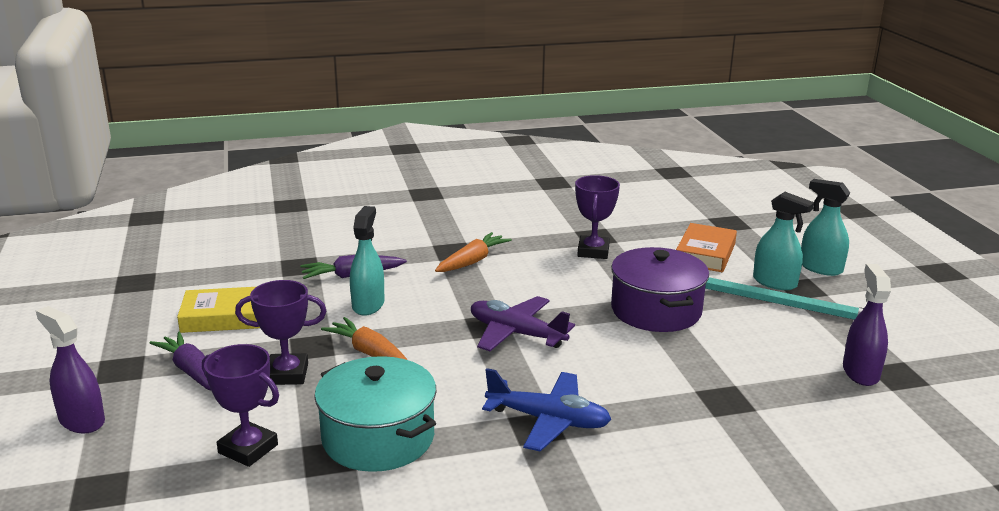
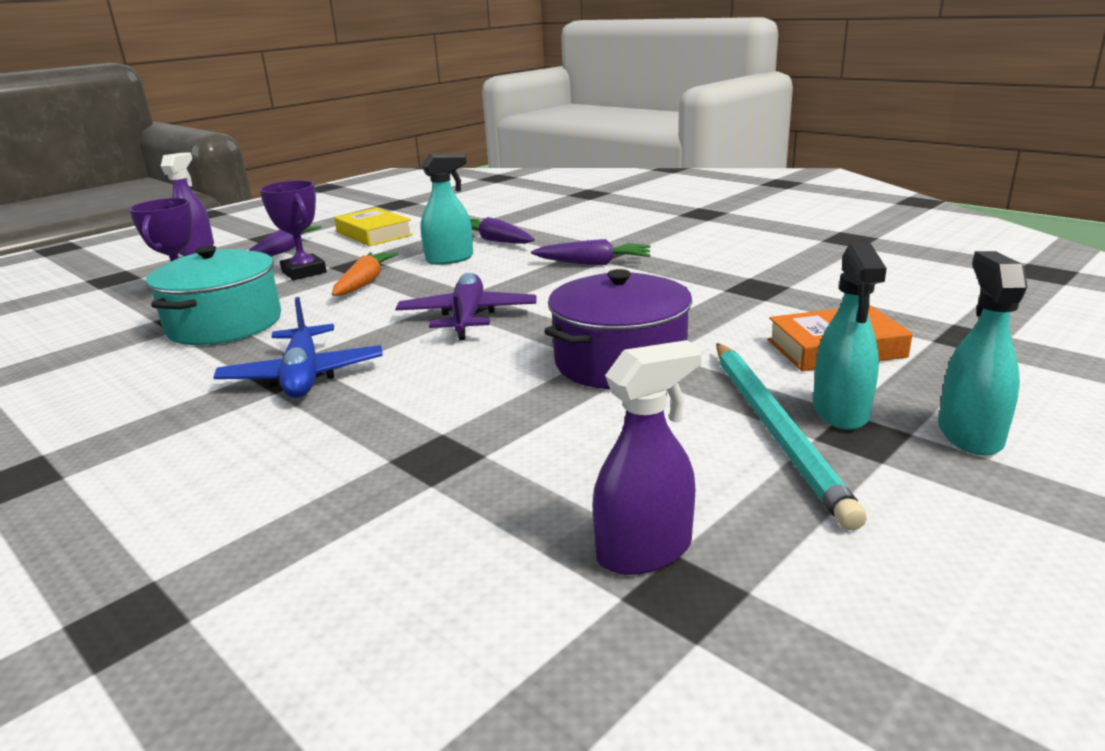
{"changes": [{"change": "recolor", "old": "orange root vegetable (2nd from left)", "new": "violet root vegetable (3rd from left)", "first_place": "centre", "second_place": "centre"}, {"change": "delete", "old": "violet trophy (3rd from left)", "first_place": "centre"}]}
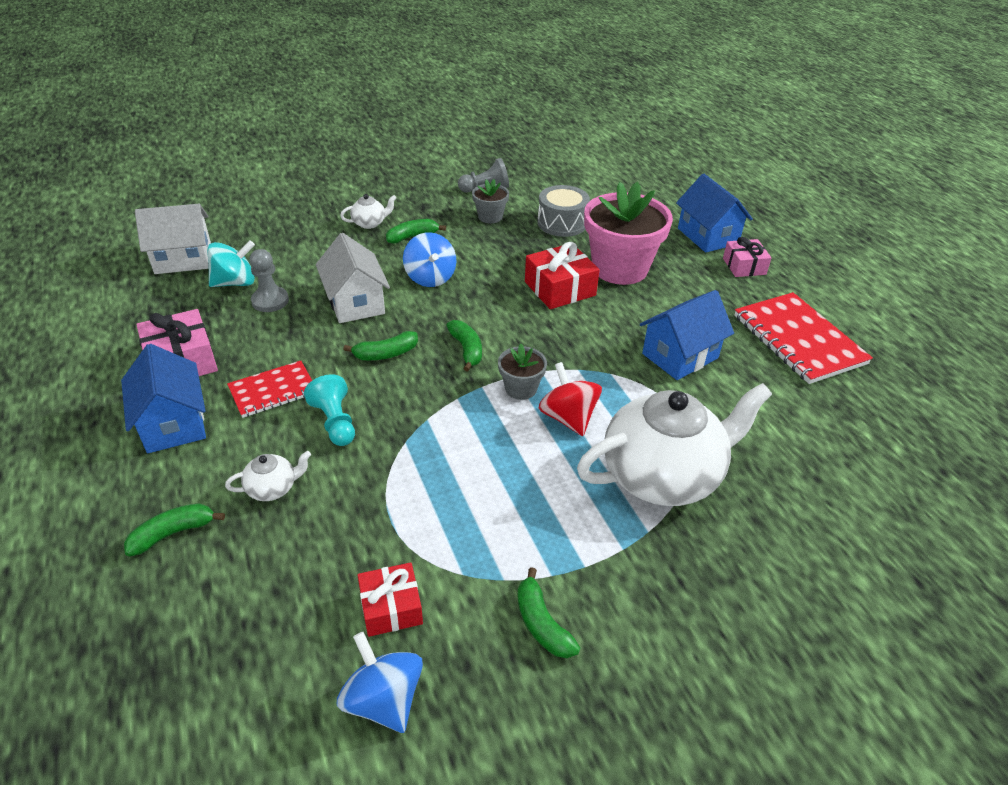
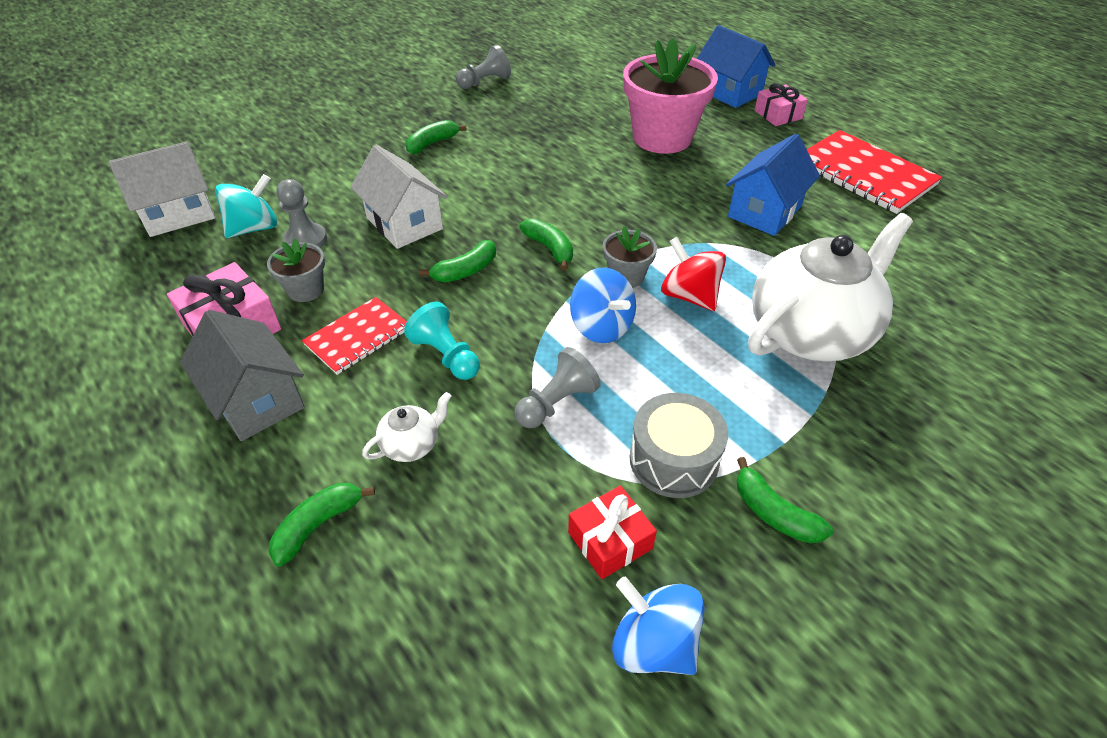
{"changes": [{"change": "recolor", "old": "royal blue house (1st from left)", "new": "ash-grey house", "first_place": "middle left", "second_place": "middle left"}, {"change": "delete", "old": "white teapot (2nd from left)", "first_place": "top centre"}, {"change": "move", "old": "royal blue toy top (2nd from left in the first image)", "new": "royal blue toy top (1st from left)", "first_place": "top centre", "second_place": "centre"}, {"change": "move", "old": "ash-grey plant pot (1st from left)", "first_place": "top centre", "second_place": "middle left"}, {"change": "delete", "old": "red gift (2nd from left)", "first_place": "centre"}, {"change": "move", "old": "ash-grey snare drum", "first_place": "top centre", "second_place": "centre"}, {"change": "insert", "new": "ash-grey chess pawn (3rd from left)", "second_place": "centre"}]}
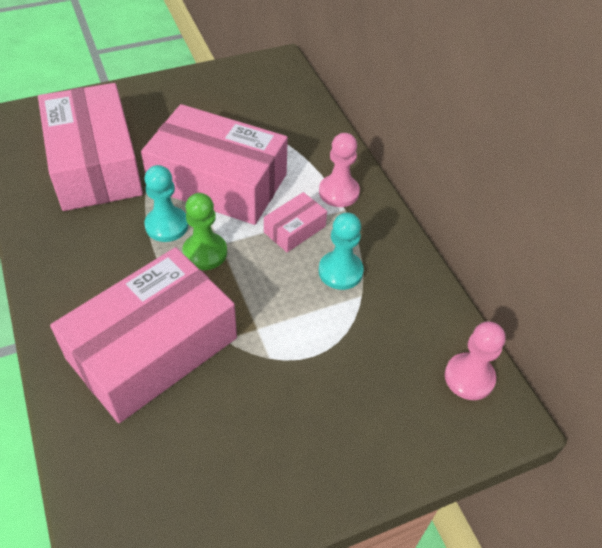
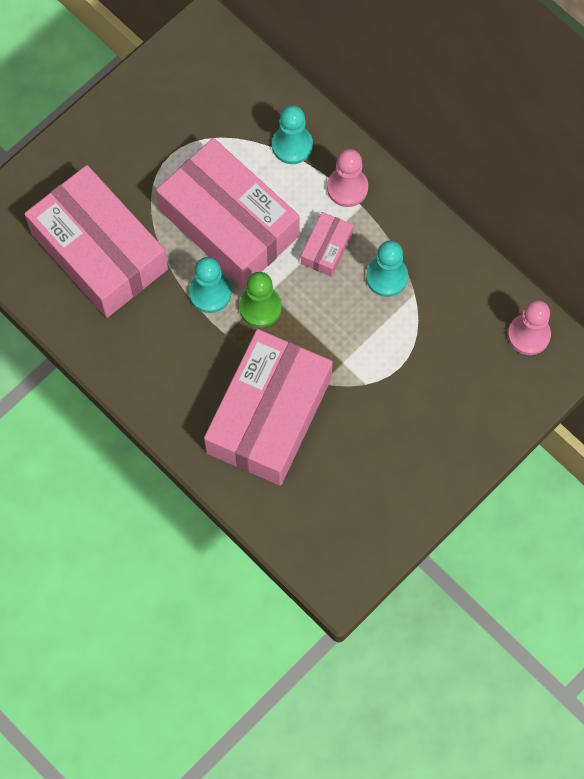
{"changes": [{"change": "rotate", "old": "rose-pink box (3rd from left in the first image)", "first_place": "top centre", "second_place": "top centre", "degrees": 45}, {"change": "insert", "new": "teal chess pawn (2nd from left)", "second_place": "top centre"}]}
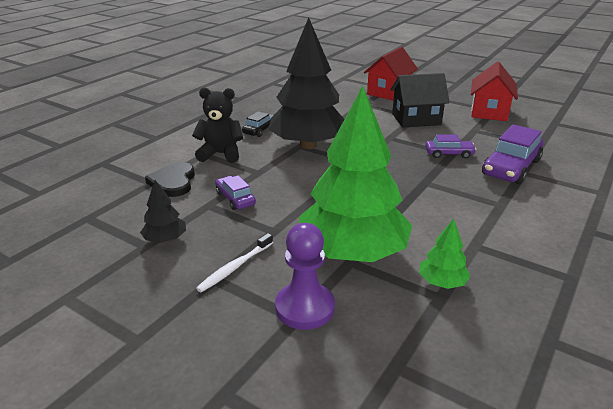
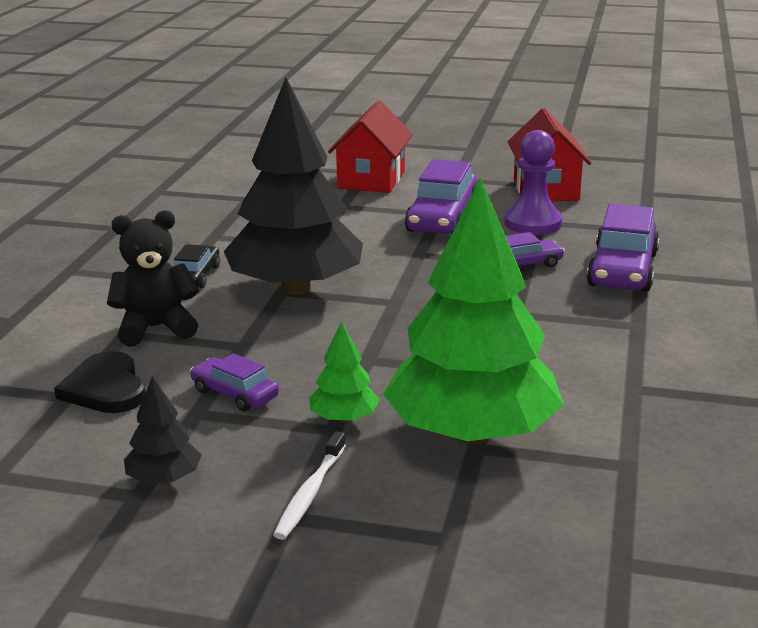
{"changes": [{"change": "move", "old": "violet chess pawn", "first_place": "bottom centre", "second_place": "top right"}, {"change": "replace", "old": "black house", "new": "violet car (2nd from left)", "first_place": "top right", "second_place": "top centre"}, {"change": "move", "old": "emerald tree (2nd from left in the first image)", "new": "emerald tree (1st from left)", "first_place": "middle right", "second_place": "centre"}]}
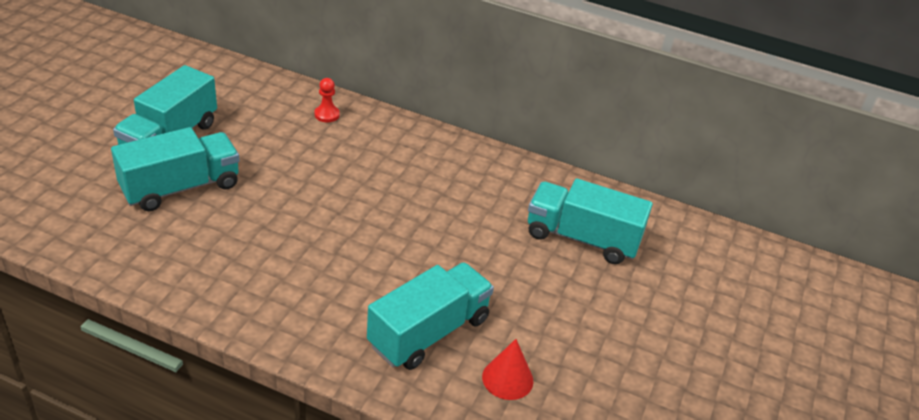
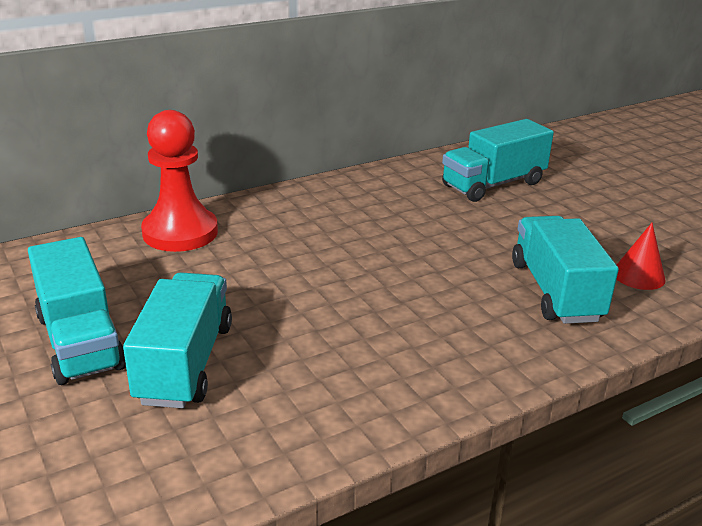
{"changes": [{"change": "resize", "old": "red chess pawn", "first_place": "top centre", "second_place": "middle left", "factor": 2.41}]}
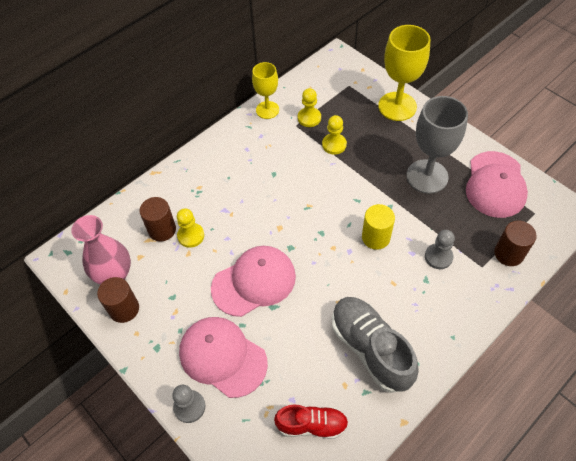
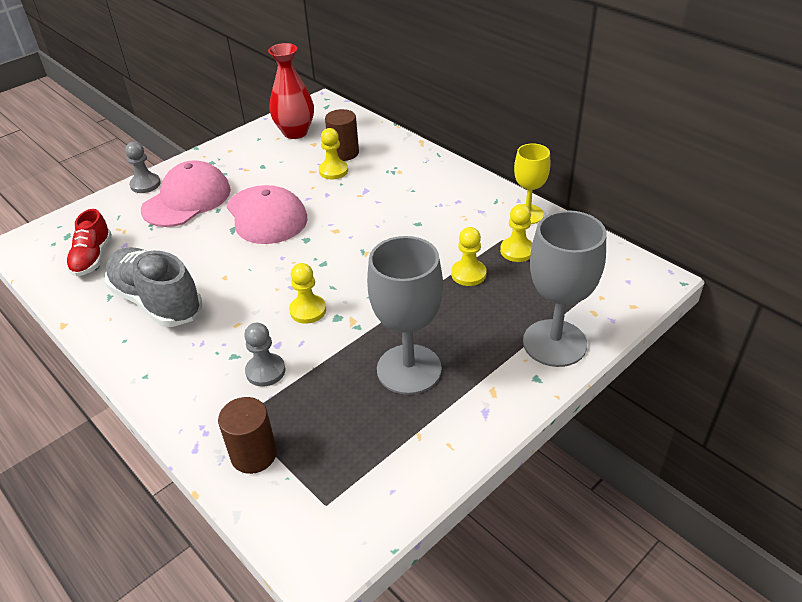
{"changes": [{"change": "recolor", "old": "rose-pink flower vase", "new": "red flower vase", "first_place": "middle left", "second_place": "top centre"}, {"change": "delete", "old": "brown solid cylinder (1st from left)", "first_place": "middle left"}, {"change": "rotate", "old": "ash-grey sneaker", "first_place": "bottom centre", "second_place": "middle left", "degrees": -105}, {"change": "replace", "old": "bright yellow solid cylinder", "new": "bright yellow chess pawn (1st from left)", "first_place": "centre", "second_place": "centre"}, {"change": "recolor", "old": "bright yellow goblet (2nd from left)", "new": "ash-grey goblet (2nd from left)", "first_place": "top right", "second_place": "middle right"}, {"change": "delete", "old": "rose-pink peaked cap (3rd from left)", "first_place": "middle right"}]}
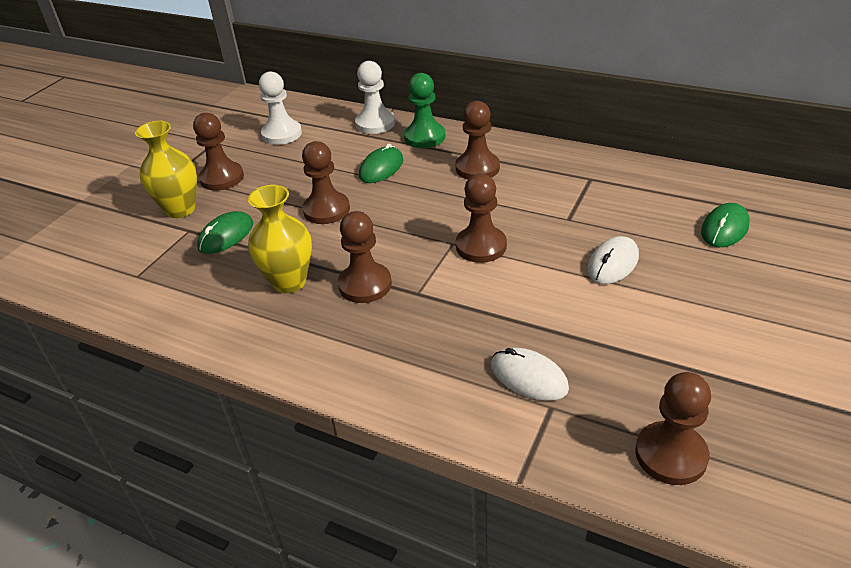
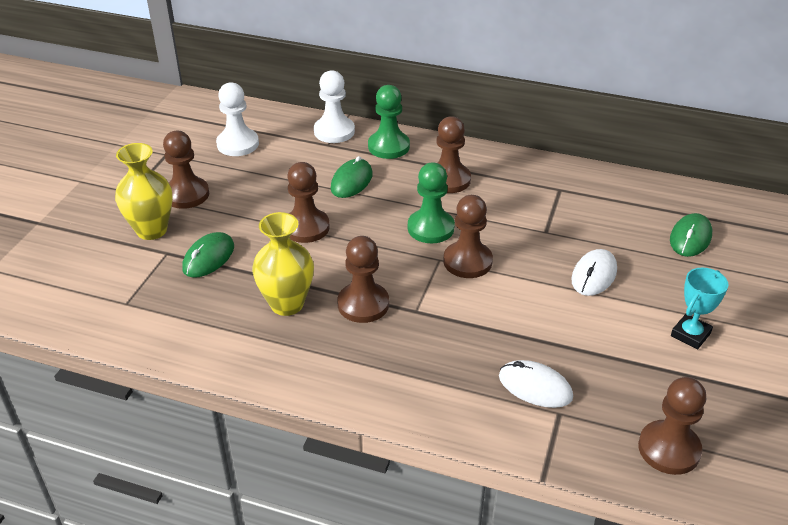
{"changes": [{"change": "insert", "new": "emerald chess pawn (2nd from left)", "second_place": "centre"}, {"change": "insert", "new": "teal trophy", "second_place": "middle right"}]}
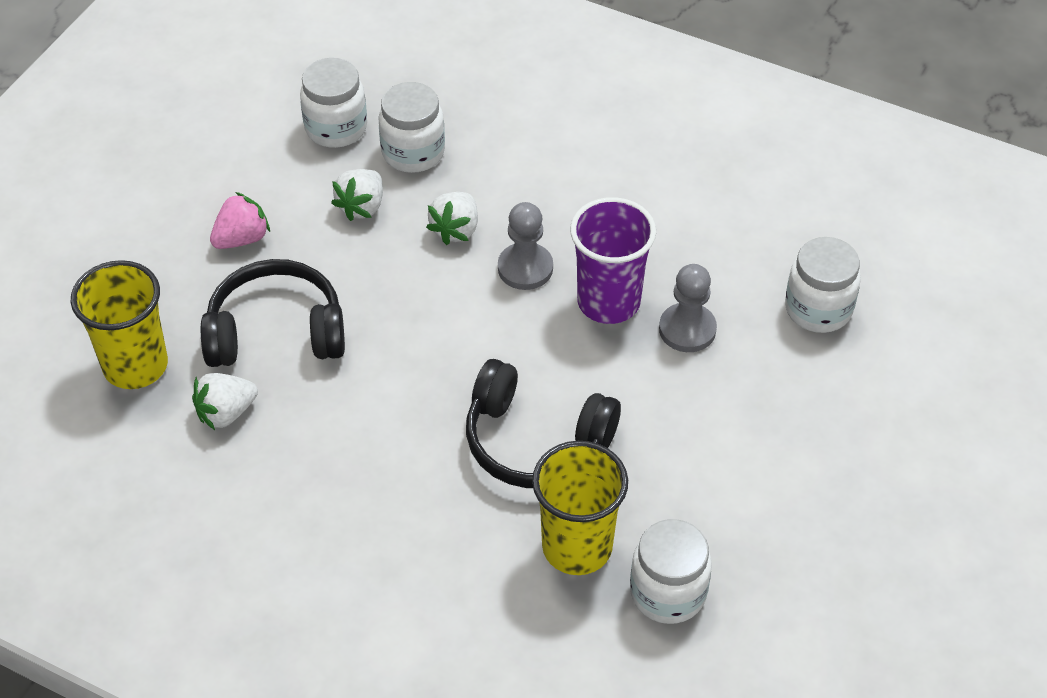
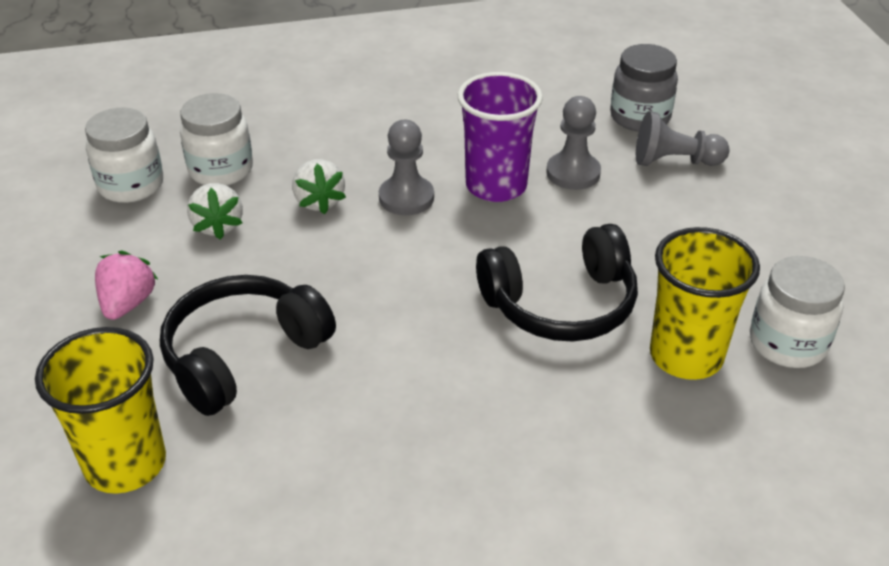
{"changes": [{"change": "delete", "old": "white strawberry (1st from left)", "first_place": "middle left"}, {"change": "recolor", "old": "white jam jar (4th from left)", "new": "ash-grey jam jar", "first_place": "middle right", "second_place": "top right"}, {"change": "insert", "new": "ash-grey chess pawn (3rd from left)", "second_place": "top right"}]}
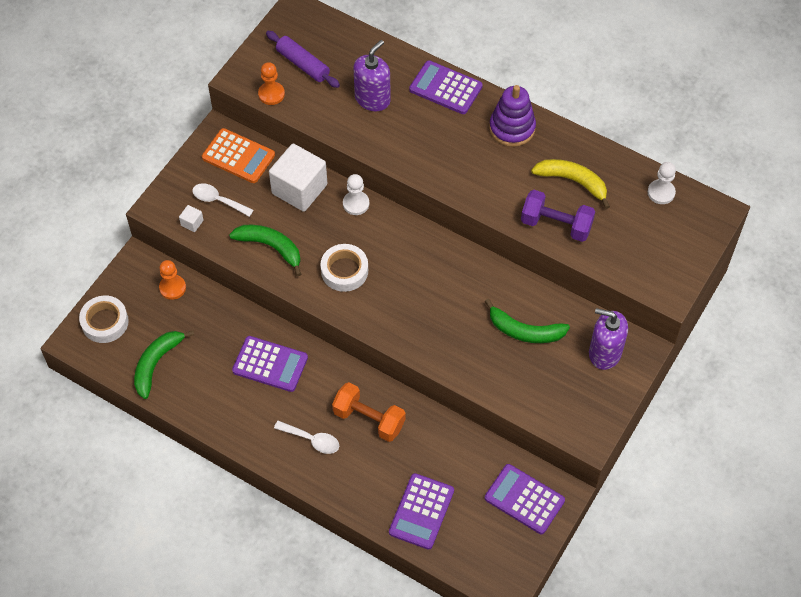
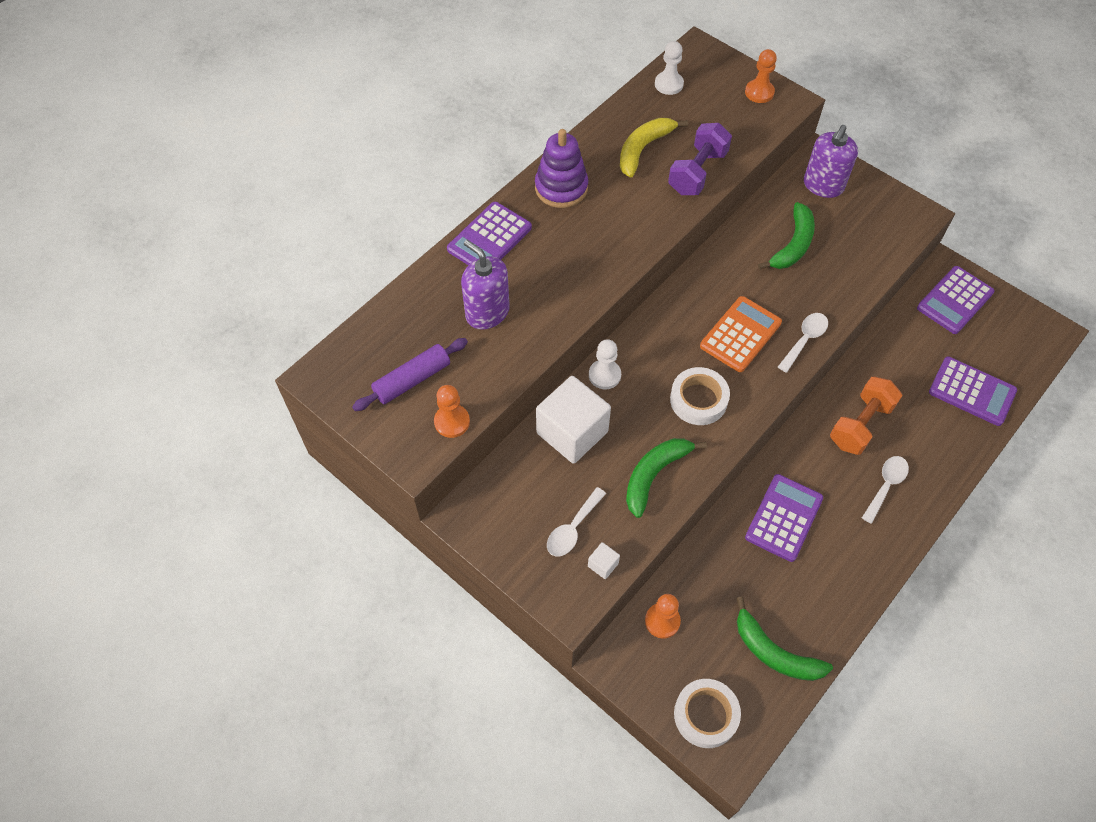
{"changes": [{"change": "move", "old": "orange adding machine", "first_place": "top left", "second_place": "middle right"}, {"change": "insert", "new": "orange chess pawn (3rd from left)", "second_place": "top right"}, {"change": "insert", "new": "white teaspoon (2nd from left)", "second_place": "middle right"}]}
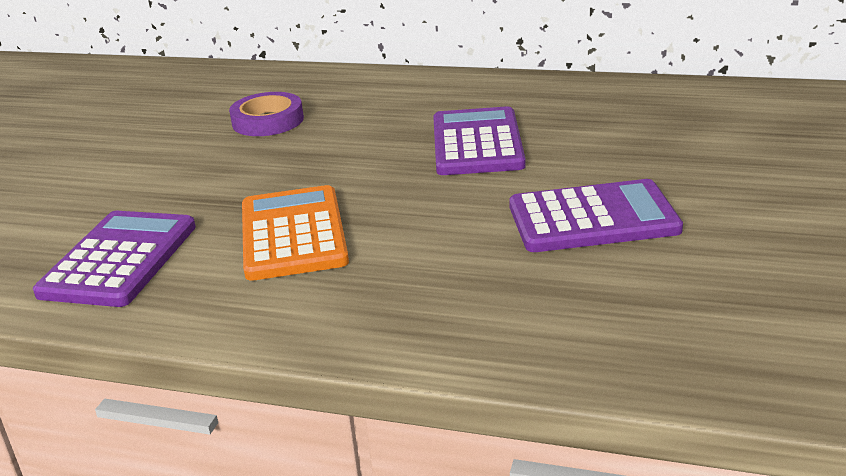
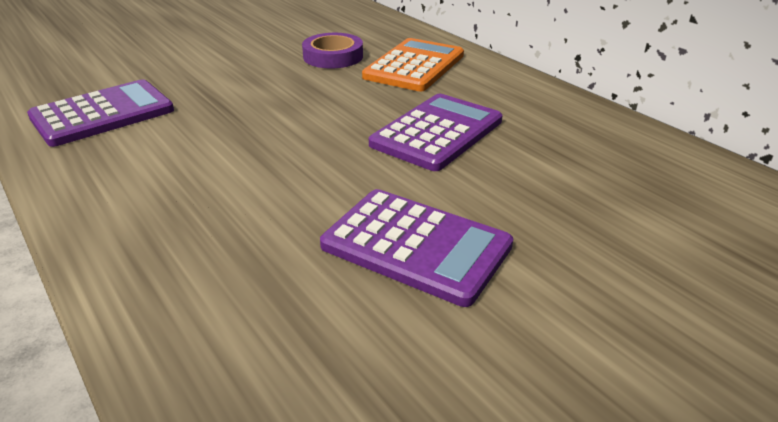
{"changes": [{"change": "move", "old": "orange adding machine", "first_place": "centre", "second_place": "top centre"}]}
